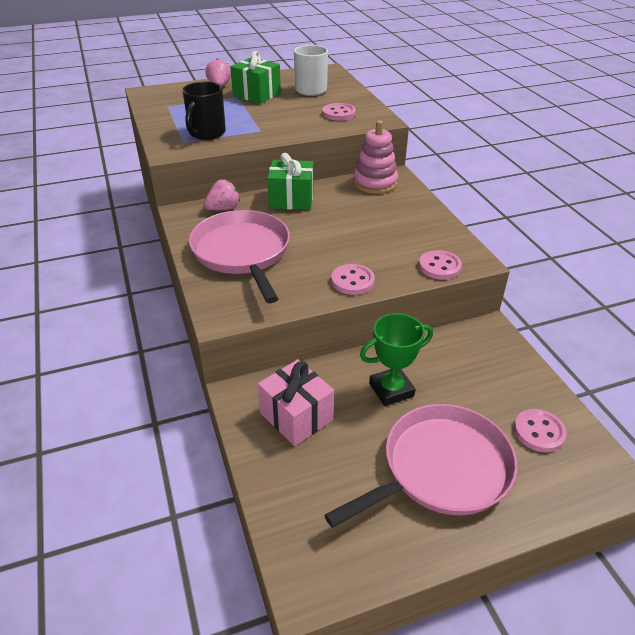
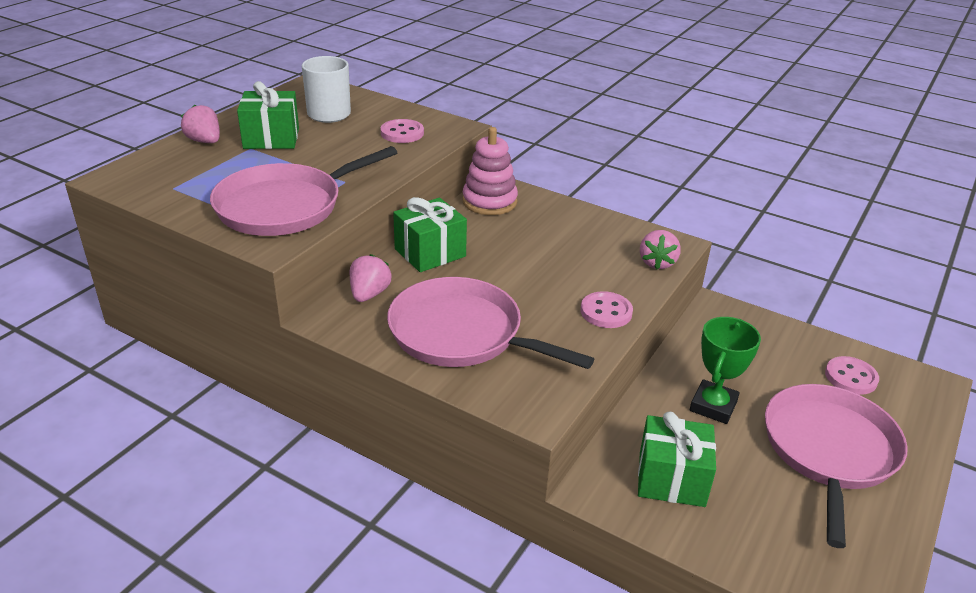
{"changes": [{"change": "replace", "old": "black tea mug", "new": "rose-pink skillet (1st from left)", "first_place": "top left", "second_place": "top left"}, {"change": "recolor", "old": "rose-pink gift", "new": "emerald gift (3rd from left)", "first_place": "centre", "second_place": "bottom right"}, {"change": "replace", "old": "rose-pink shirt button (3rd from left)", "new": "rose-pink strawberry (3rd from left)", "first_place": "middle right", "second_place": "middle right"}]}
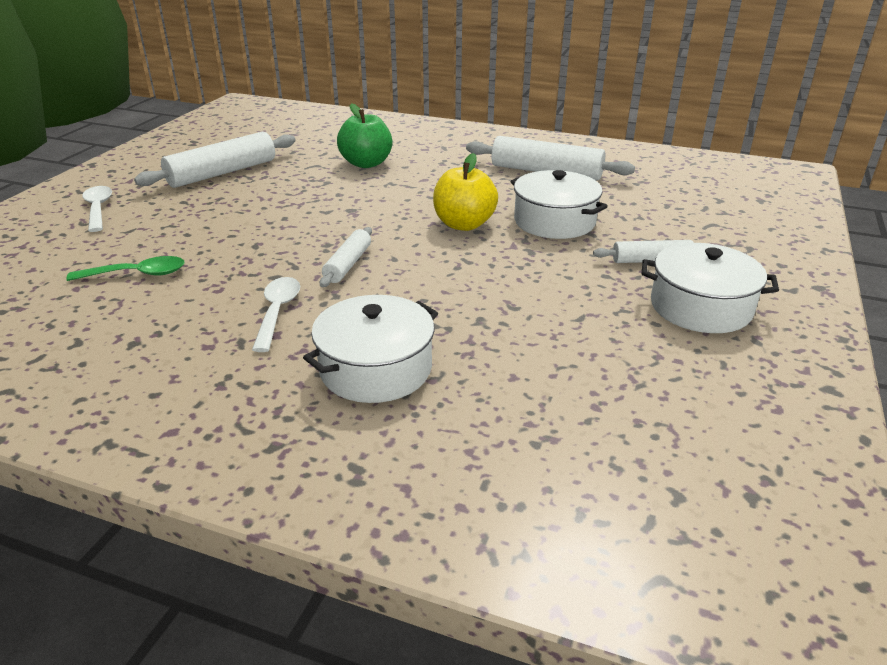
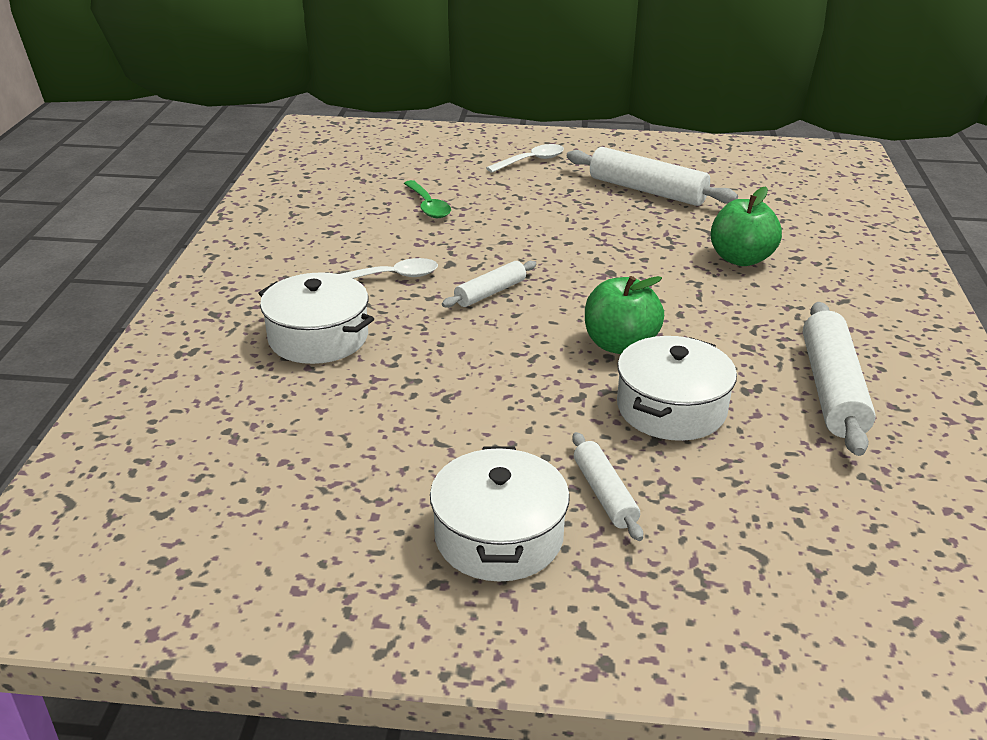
{"changes": [{"change": "rotate", "old": "white pastry roller (2nd from left in the first image)", "first_place": "centre", "second_place": "centre", "degrees": -45}, {"change": "recolor", "old": "bright yellow toy apple", "new": "emerald toy apple (1st from left)", "first_place": "top centre", "second_place": "centre"}]}
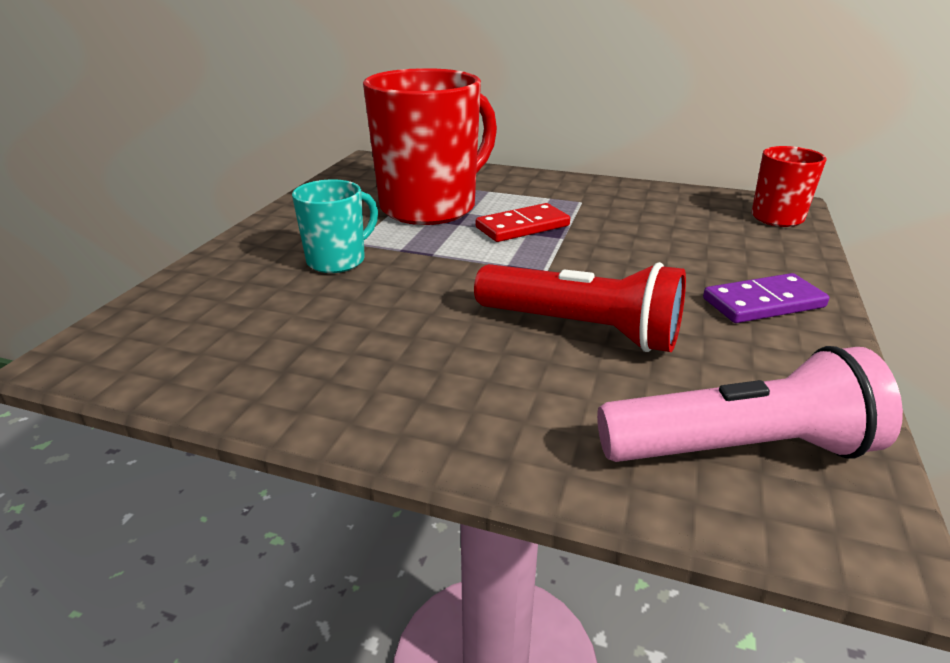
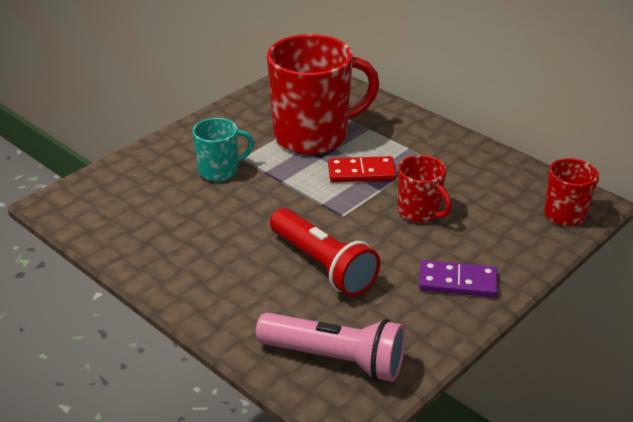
{"changes": [{"change": "insert", "new": "red tea mug (2nd from left)", "second_place": "middle right"}]}
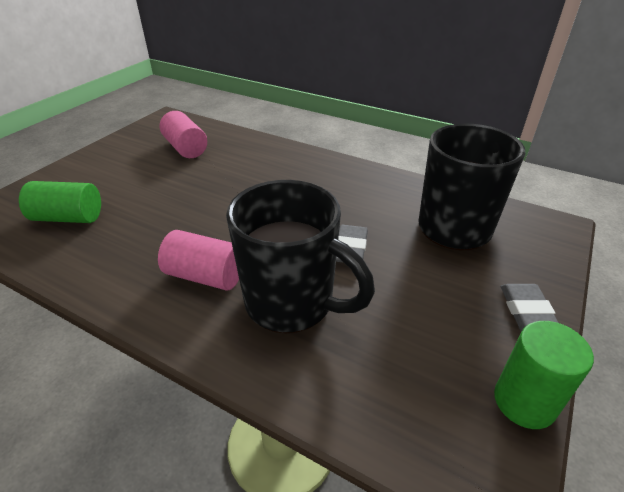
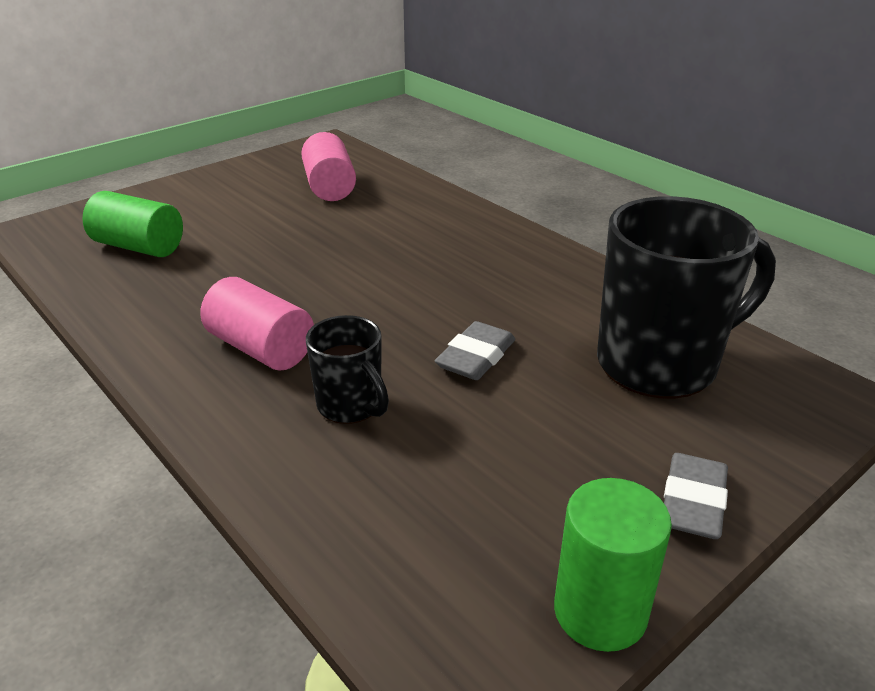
{"changes": [{"change": "resize", "old": "black tea mug (1st from left)", "first_place": "centre", "second_place": "centre", "factor": 0.51}]}
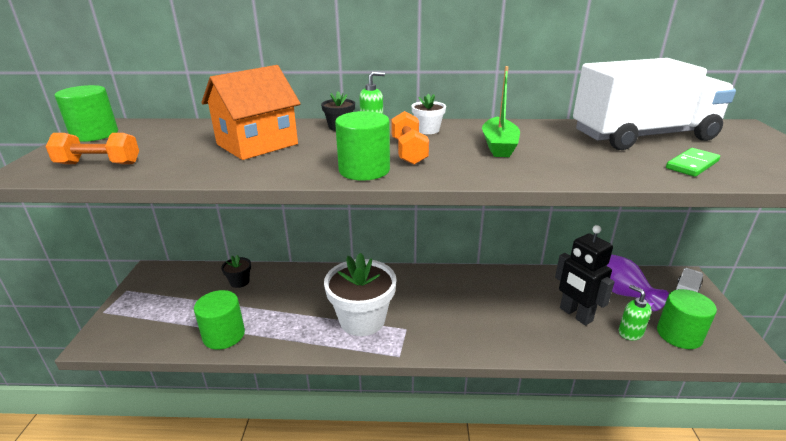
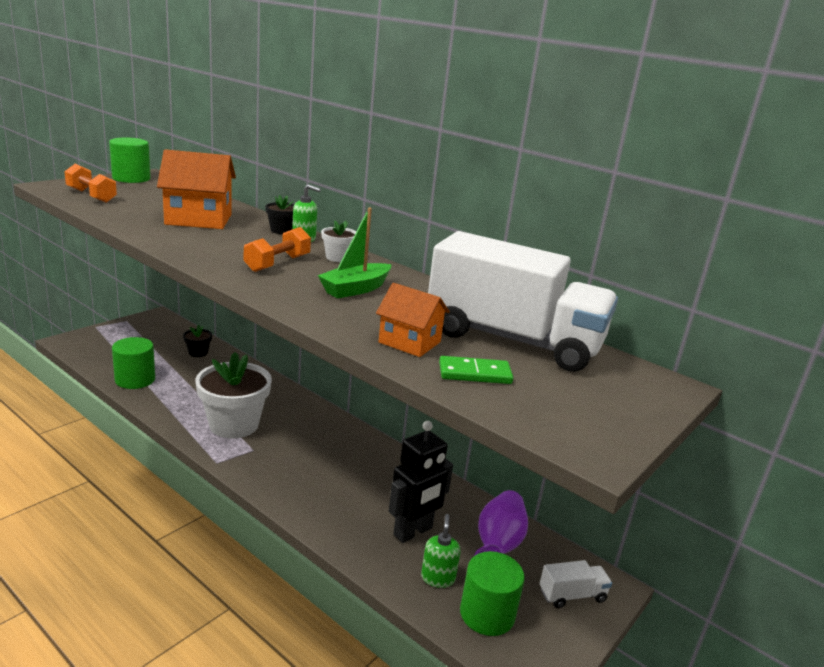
{"changes": [{"change": "delete", "old": "emerald solid cylinder (3rd from left)", "first_place": "top centre"}, {"change": "rotate", "old": "black robot", "first_place": "middle right", "second_place": "bottom centre", "degrees": -135}, {"change": "insert", "new": "orange house (2nd from left)", "second_place": "centre"}]}
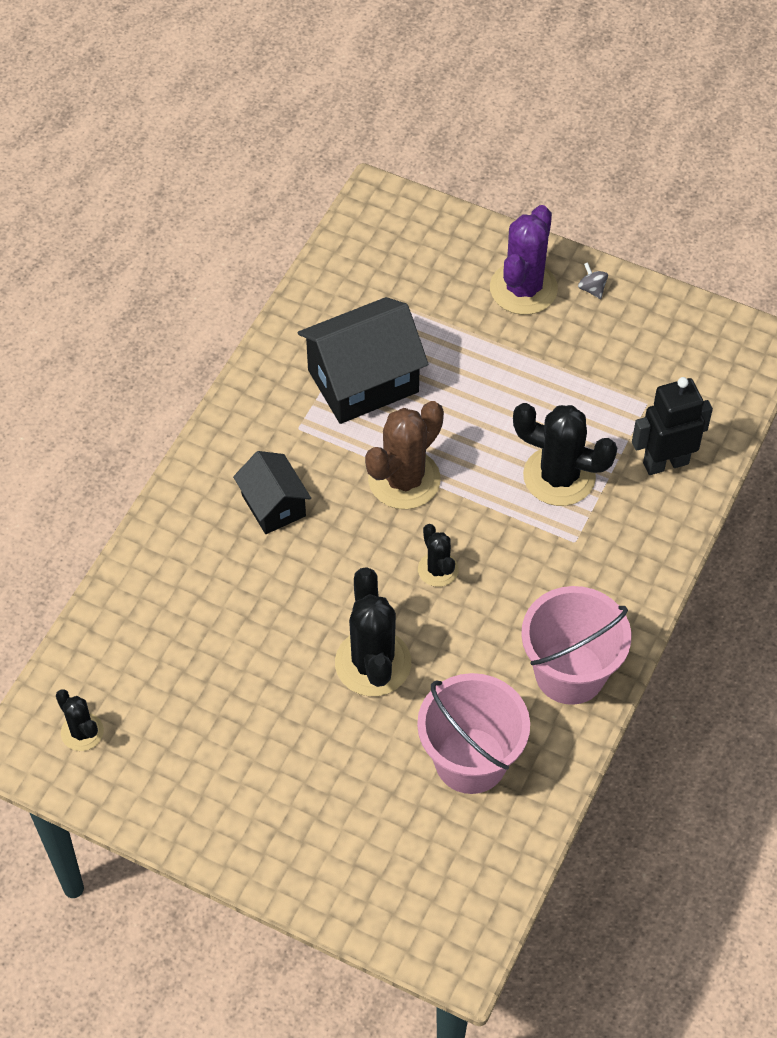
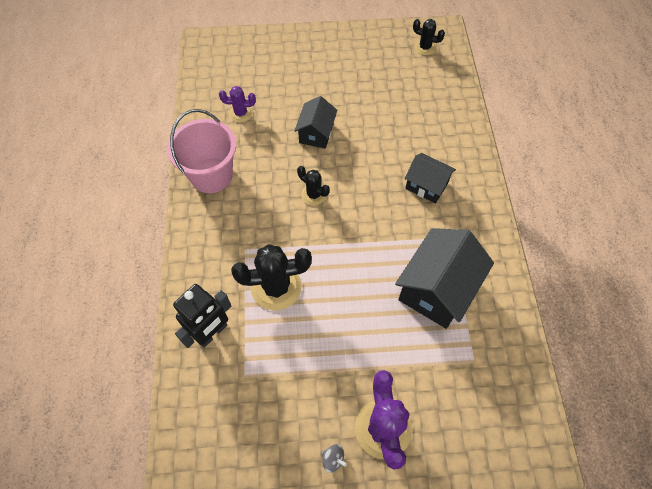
{"changes": [{"change": "replace", "old": "black cactus (2nd from left)", "new": "black house (1st from left)", "first_place": "centre", "second_place": "top centre"}, {"change": "delete", "old": "brown cactus", "first_place": "centre"}, {"change": "replace", "old": "rose-pink pail (1st from left)", "new": "violet cactus (1st from left)", "first_place": "bottom centre", "second_place": "top centre"}]}
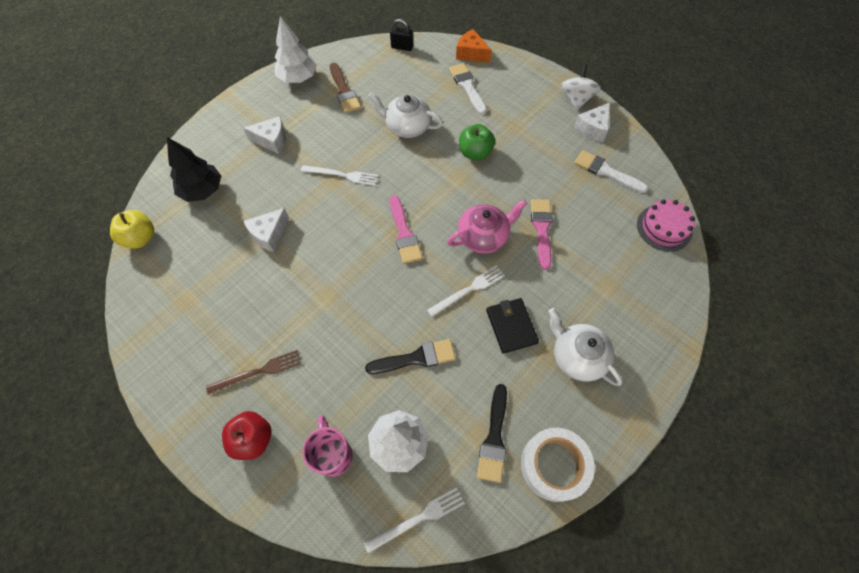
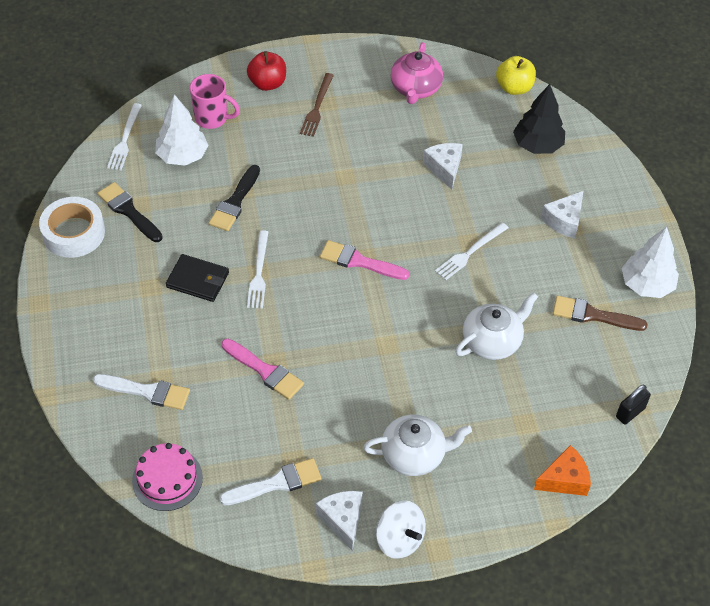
{"changes": [{"change": "move", "old": "rose-pink teapot", "first_place": "centre", "second_place": "top centre"}, {"change": "move", "old": "white paint brush (1st from left)", "first_place": "top centre", "second_place": "middle left"}, {"change": "delete", "old": "emerald toy apple", "first_place": "top centre"}, {"change": "move", "old": "white teapot (2nd from left in the first image)", "new": "white teapot (1st from left)", "first_place": "middle right", "second_place": "bottom centre"}]}
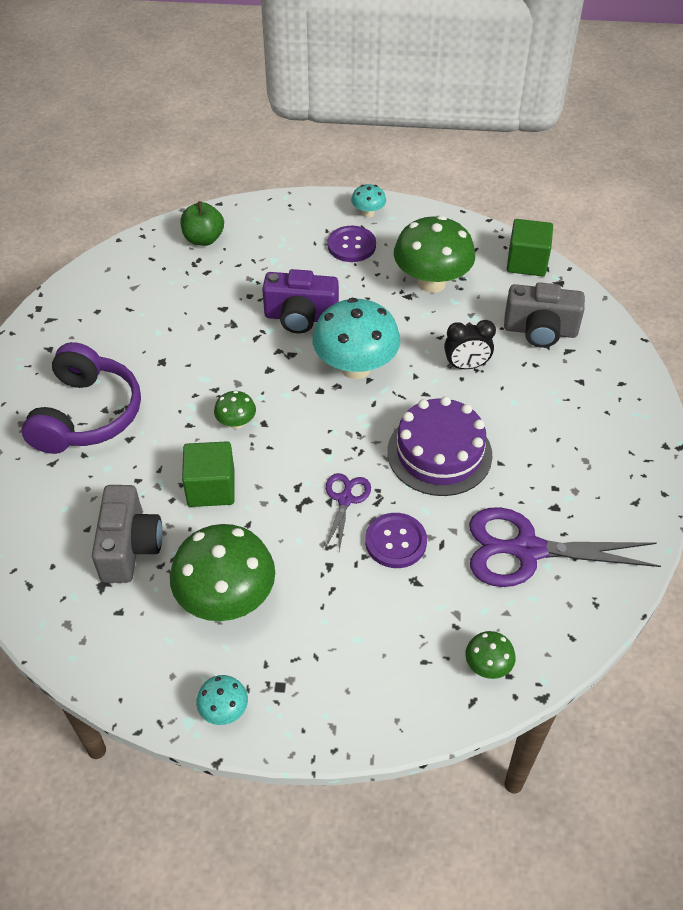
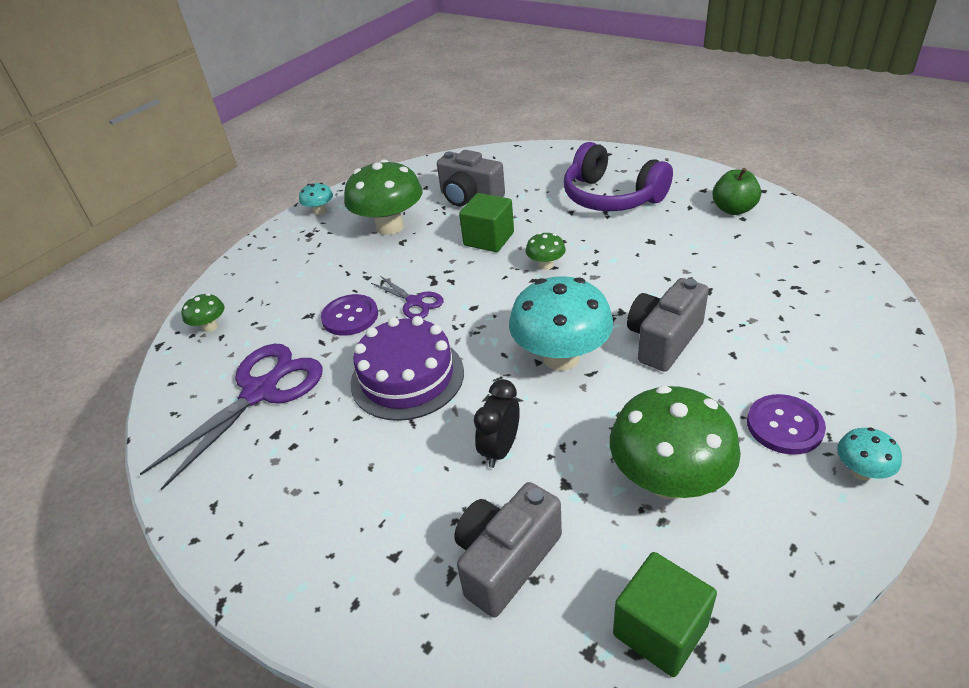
{"changes": [{"change": "move", "old": "emerald toy apple", "first_place": "top left", "second_place": "top right"}, {"change": "recolor", "old": "violet camera", "new": "ash-grey camera (3rd from left)", "first_place": "top centre", "second_place": "middle right"}]}
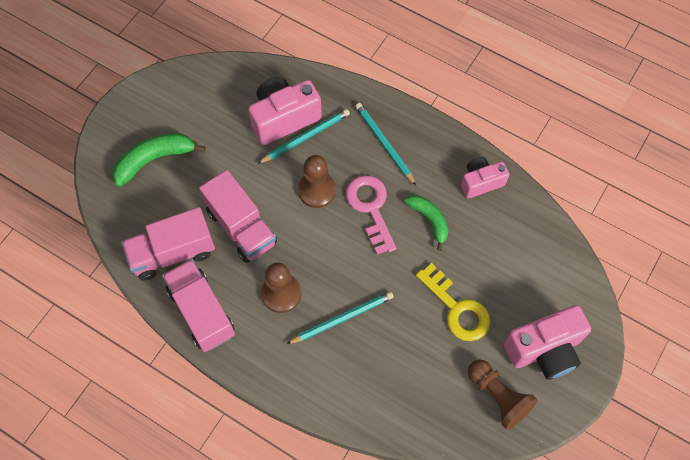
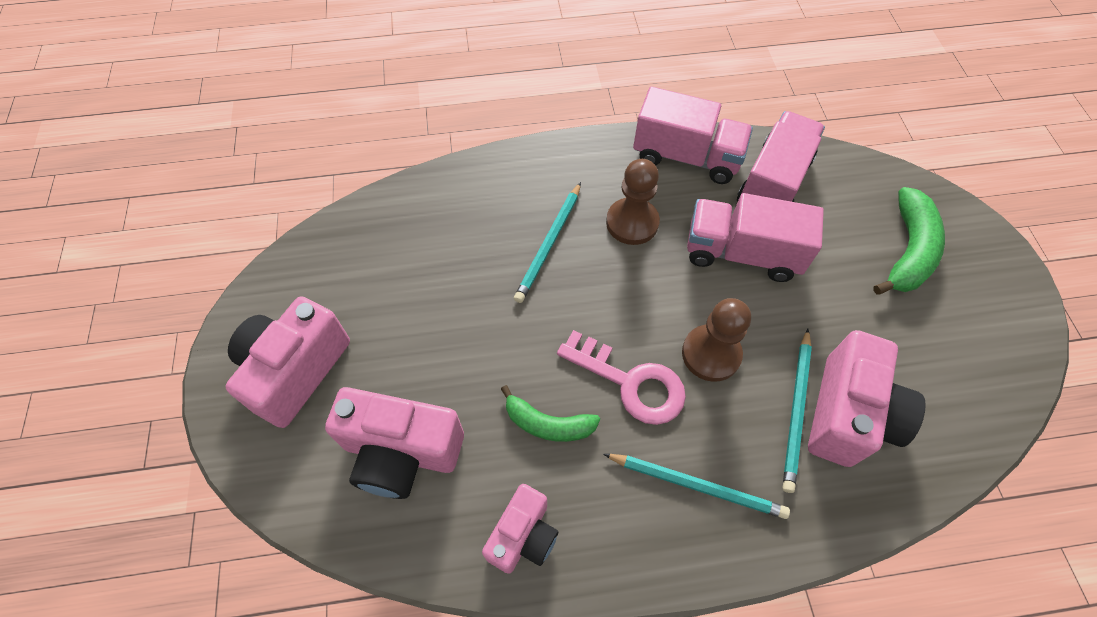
{"changes": [{"change": "delete", "old": "bright yellow door key", "first_place": "centre"}, {"change": "delete", "old": "brown chess pawn (3rd from left)", "first_place": "bottom right"}, {"change": "insert", "new": "rose-pink camera (2nd from left)", "second_place": "bottom centre"}]}
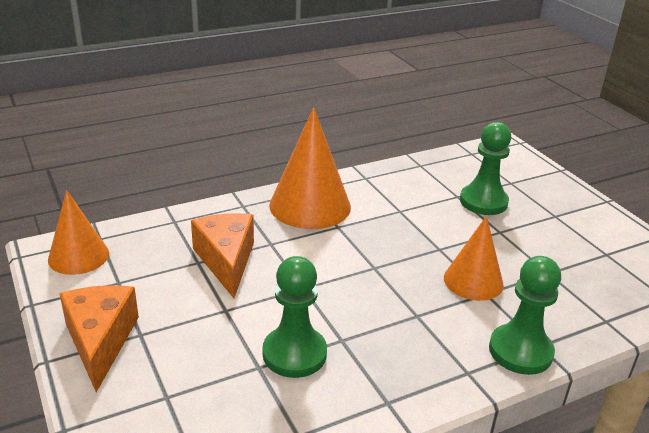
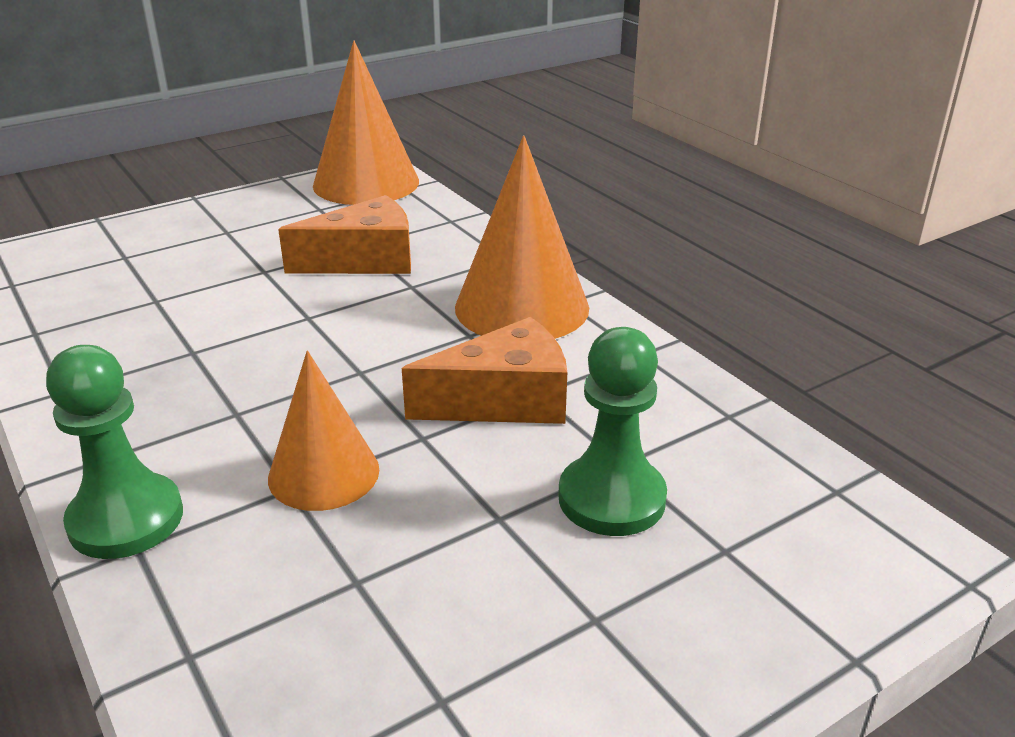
{"changes": [{"change": "resize", "old": "orange cone (1st from left in the first image)", "first_place": "middle left", "second_place": "top centre", "factor": 1.57}, {"change": "move", "old": "orange cheese wedge (1st from left in the first image)", "new": "orange cheese wedge (2nd from left)", "first_place": "bottom left", "second_place": "centre"}, {"change": "delete", "old": "emerald chess pawn (1st from left)", "first_place": "bottom centre"}]}
